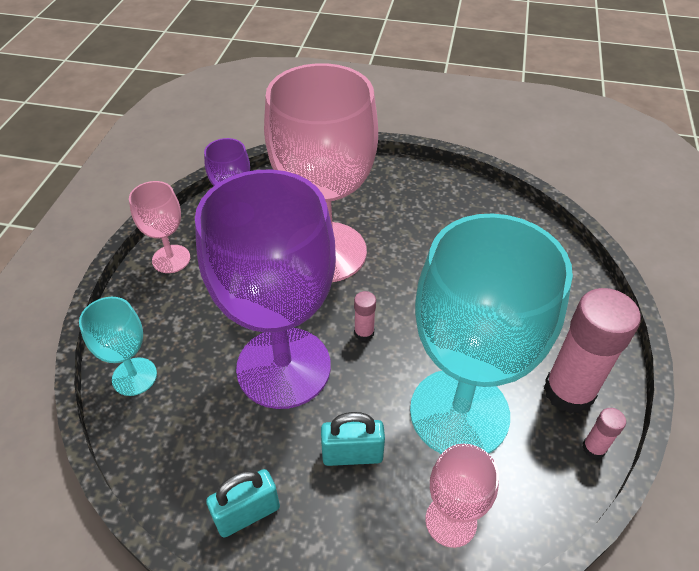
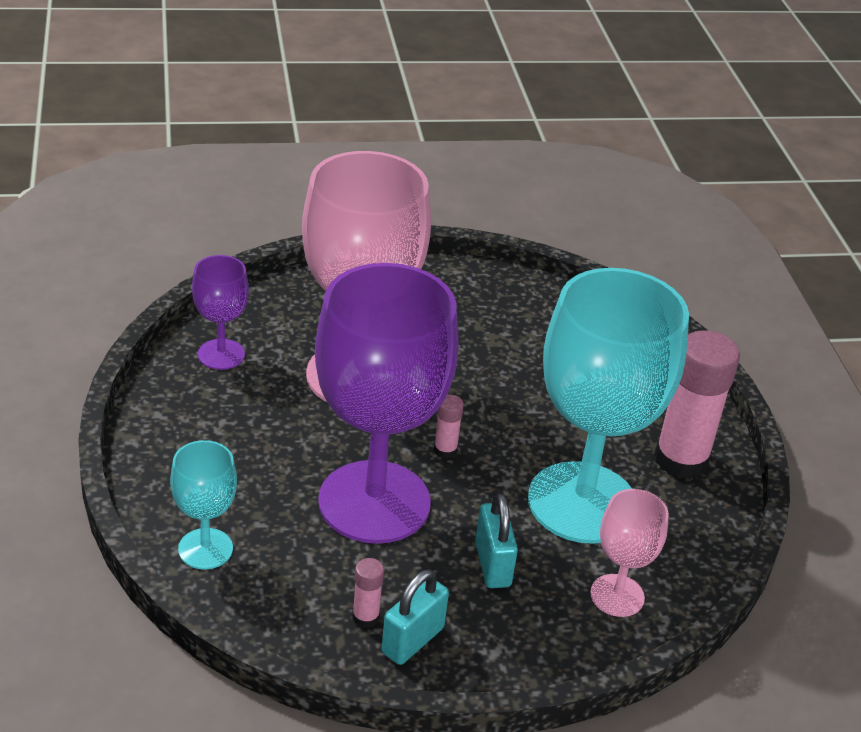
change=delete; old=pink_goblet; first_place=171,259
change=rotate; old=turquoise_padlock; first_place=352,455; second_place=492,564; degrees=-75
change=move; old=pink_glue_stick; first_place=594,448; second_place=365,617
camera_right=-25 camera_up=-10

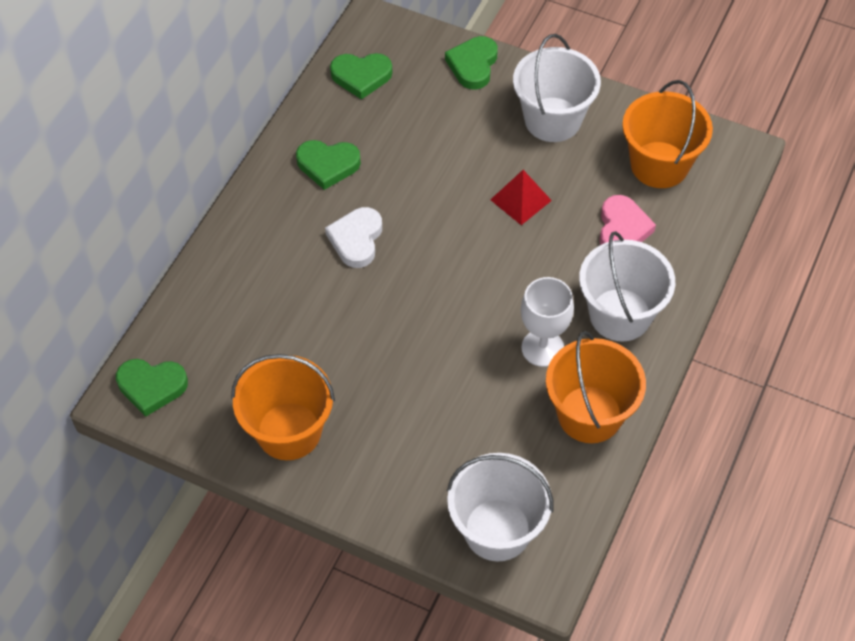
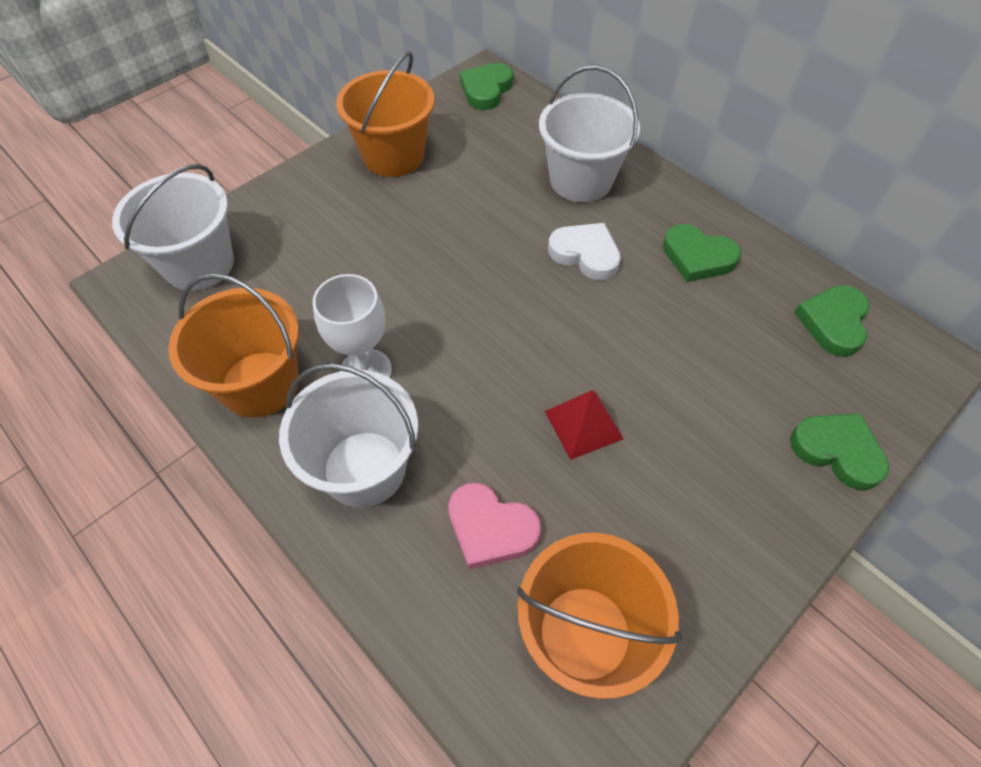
change=rotate; old=green_heart; first_place=328,165; second_place=697,257; degrees=-90
change=move; old=white_bucket; first_place=553,120; second_place=581,180
camera_right=110 camera_up=0

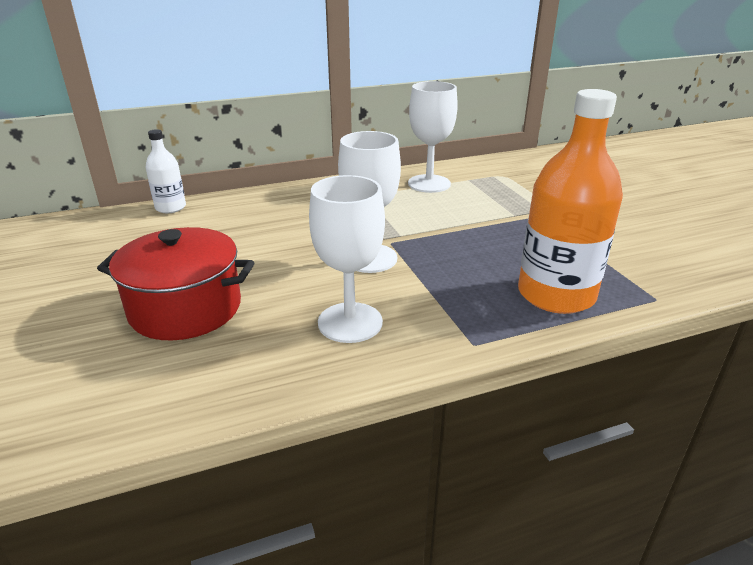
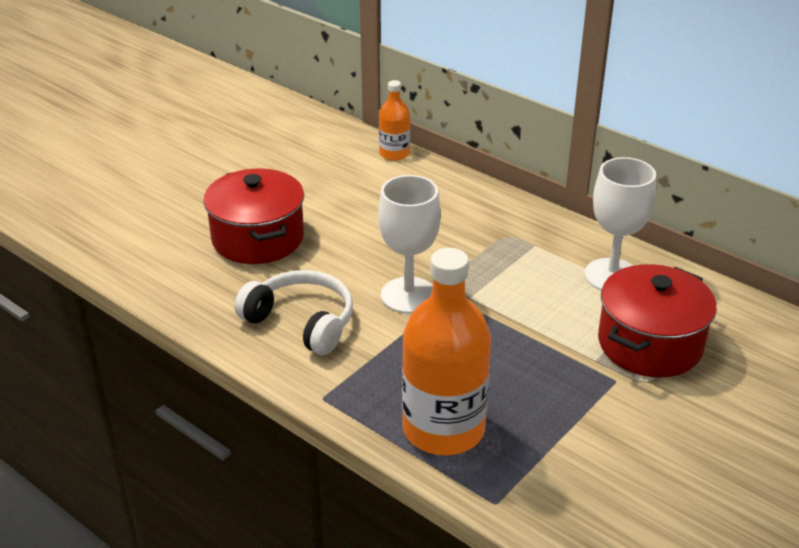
change=recolor; old=white_bottle; new=orange_bottle; first_place=170,207; second_place=394,154
change=replace; old=white_goblet; new=white_headphones; first_place=350,322; second_place=301,322
change=insert; new=red_pot; second_place=650,344
camera_right=60 camera_up=5

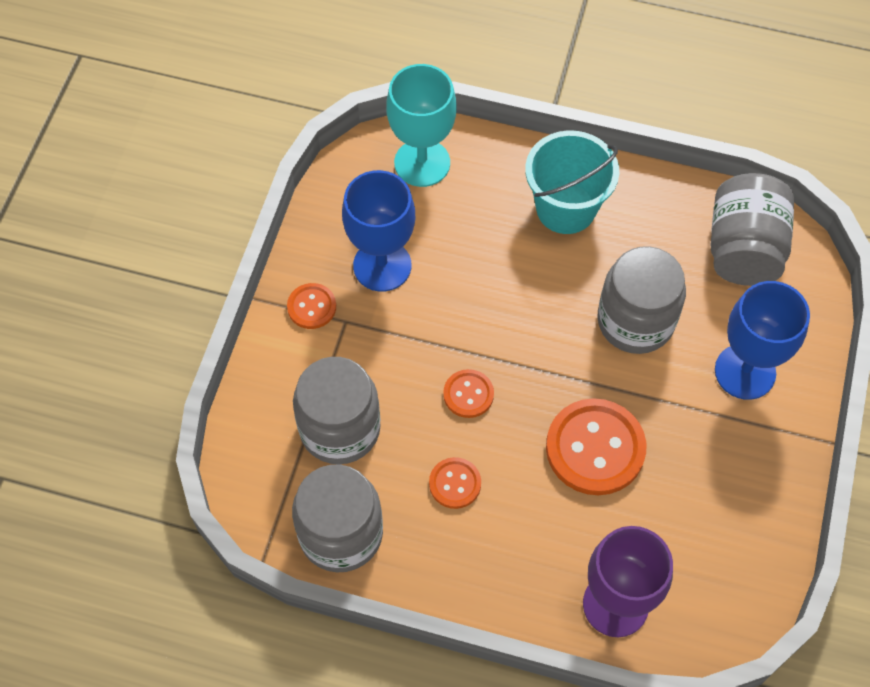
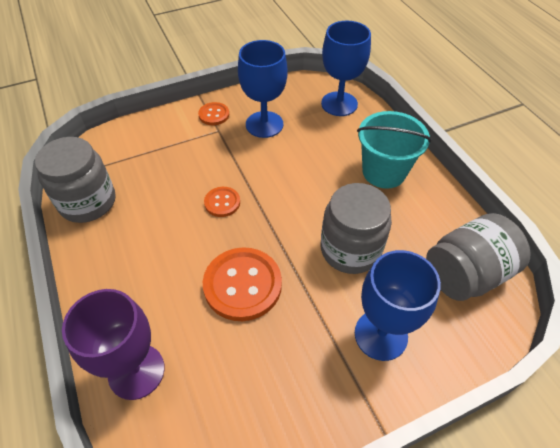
change=delete; old=grey_jar; first_place=340,429
change=recolor; old=turquoise_goblet; new=blue_goblet; first_place=422,163; second_place=339,104
change=delete; old=orange_button; first_place=455,484
camera_right=50 camera_up=-10

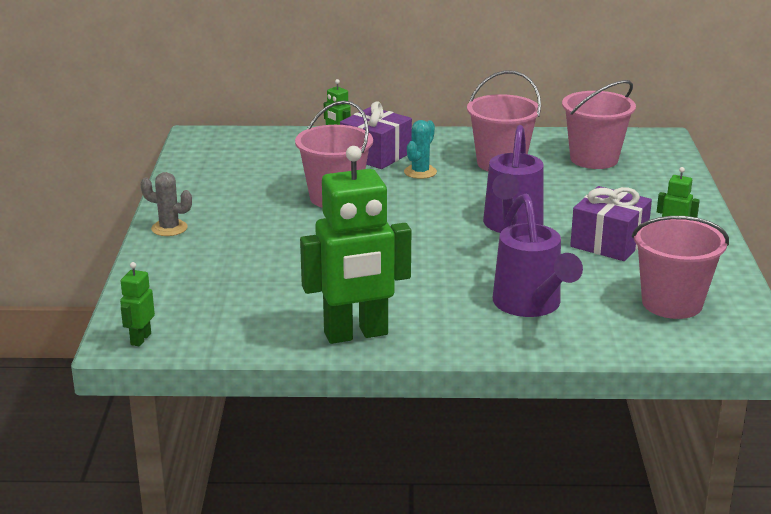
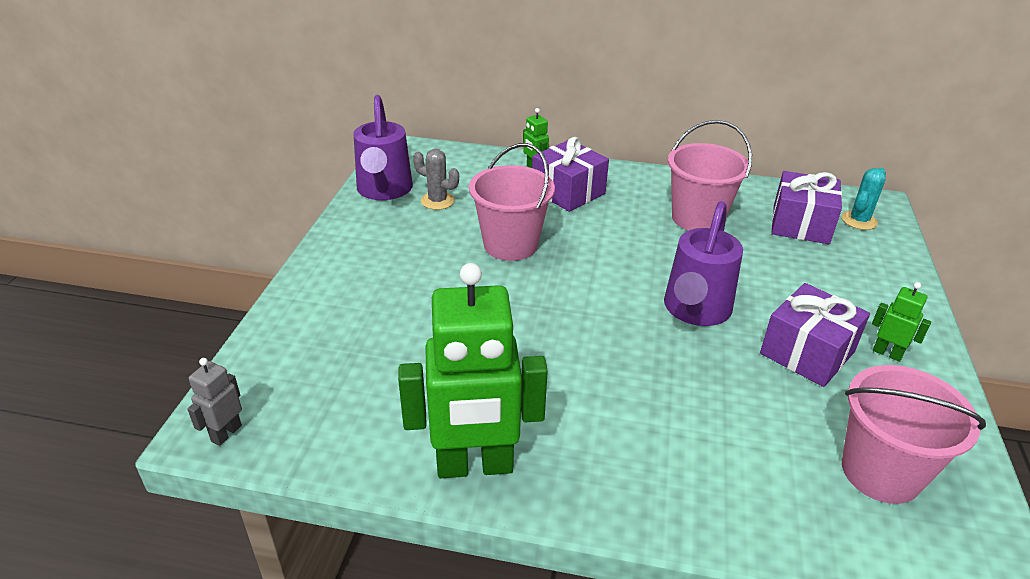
change=recolor; old=green_robot; new=grey_robot; first_place=140,339; second_place=226,433
change=move; old=grey_cactus; first_place=169,228; second_place=437,201
change=move; old=turquoise_cactus; first_place=420,172; second_place=859,220
change=move; old=purple_watering_can; first_place=530,305; second_place=384,190
change=replace; old=pink_bucket; new=purple_gift; first_place=594,159; second_place=800,224
camera_right=10 camera_up=10

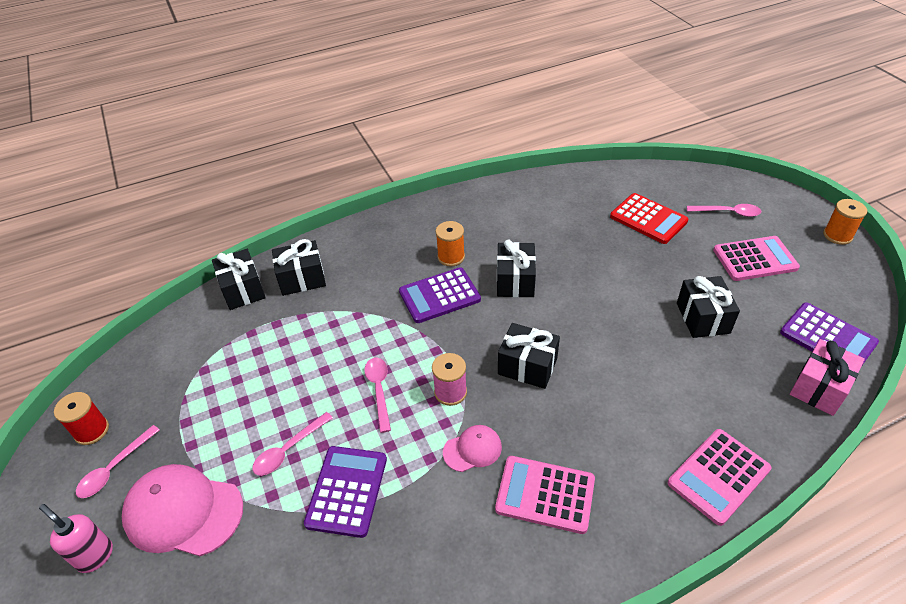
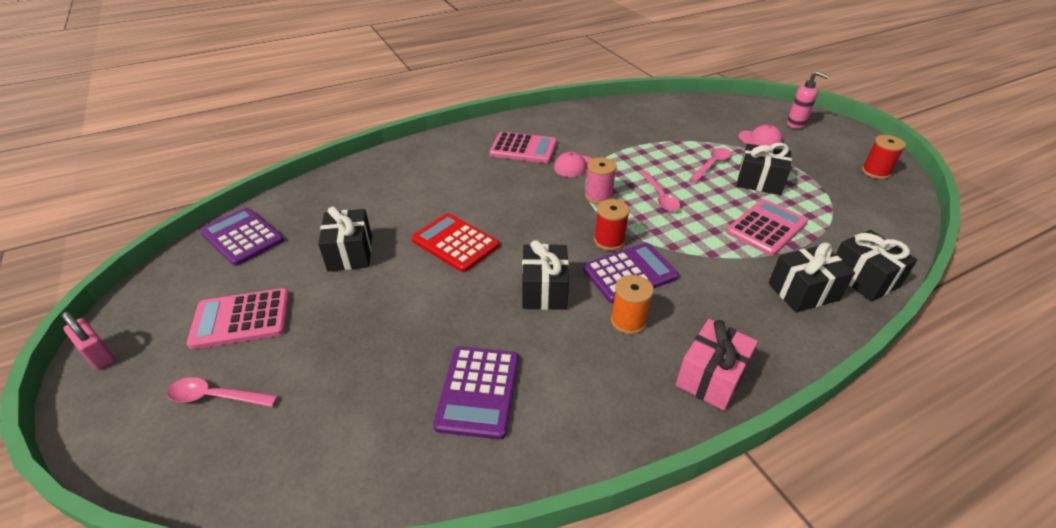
change=delete; old=pink_spoon; first_place=115,468
change=resize; old=pink_cap; first_place=183,512; second_place=760,139; factor=0.53
change=move; old=purple_calculator; first_place=347,491; second_place=478,391
change=move; old=black_gift; first_place=527,366; second_place=759,182
change=move; old=red_calculator; first_place=648,219; second_place=455,243
change=move; old=pink_calculator; first_place=718,476; second_place=766,228
change=move; old=pink_gift; first_place=819,388; second_place=711,377
change=replace; old=orange_spool; new=pink_padlock; first_place=837,235; second_place=99,355
change=insert; new=red_spool; second_place=609,241
camera_right=175 camera_up=-5

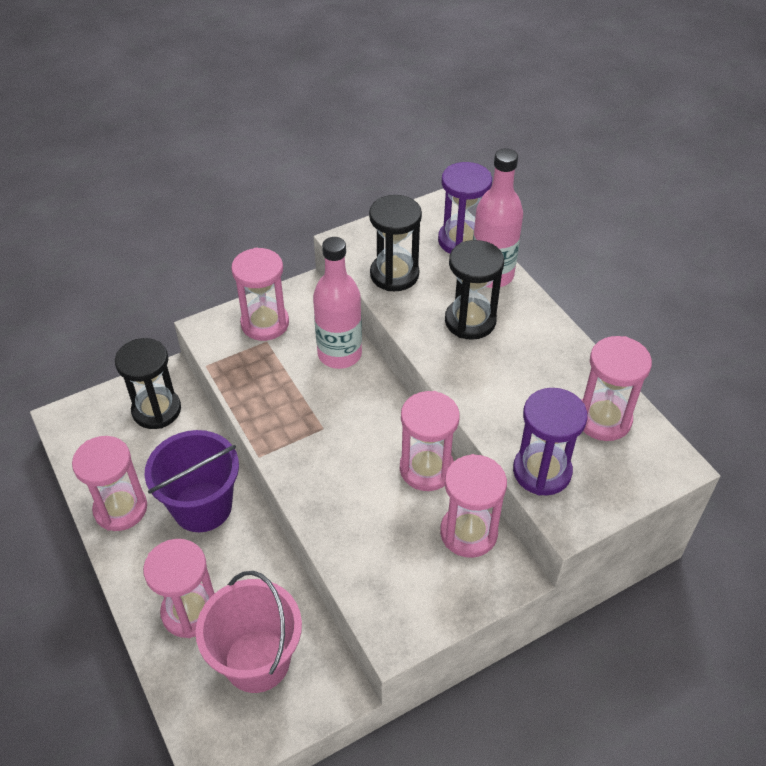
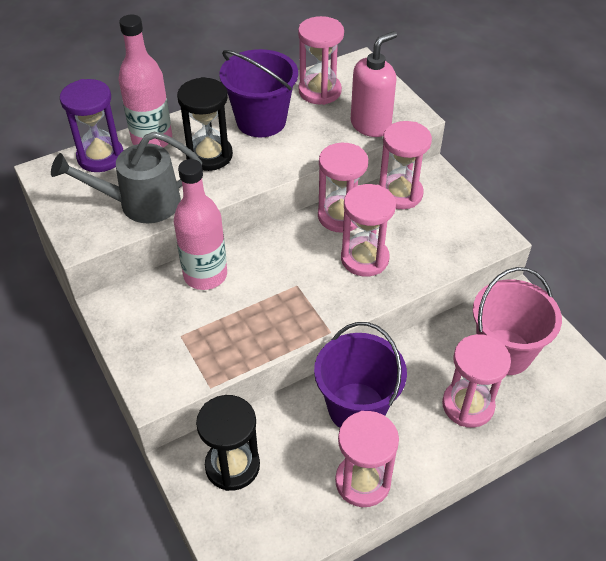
change=move; old=pink_hourglass; first_place=265,323; second_place=364,258
change=replace; old=black_hourglass; new=grey_watering_can; first_place=394,274; second_place=140,203
change=replace; old=purple_hourglass; new=pink_soap_dispenser; first_place=542,471; second_place=371,125
change=insert; new=purple_bucket; second_place=261,121
camera_right=-90 camera_up=0

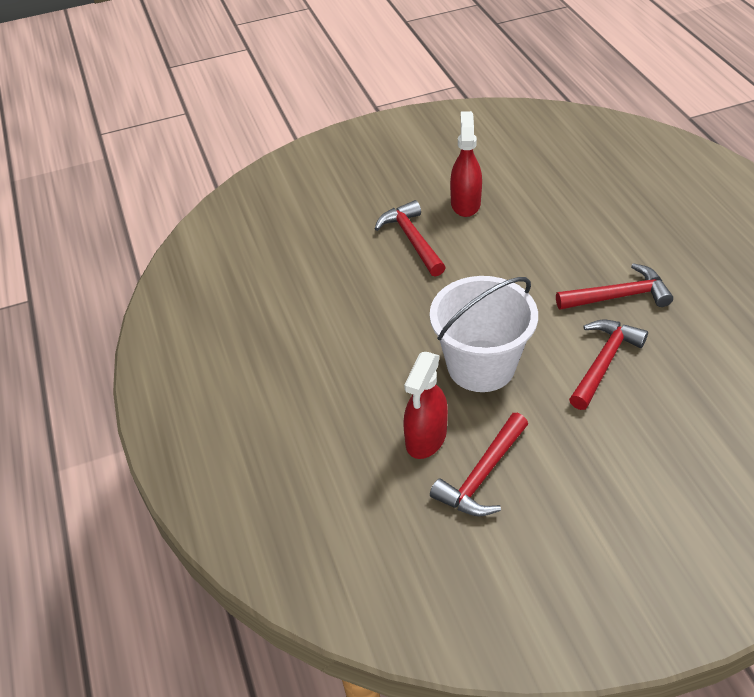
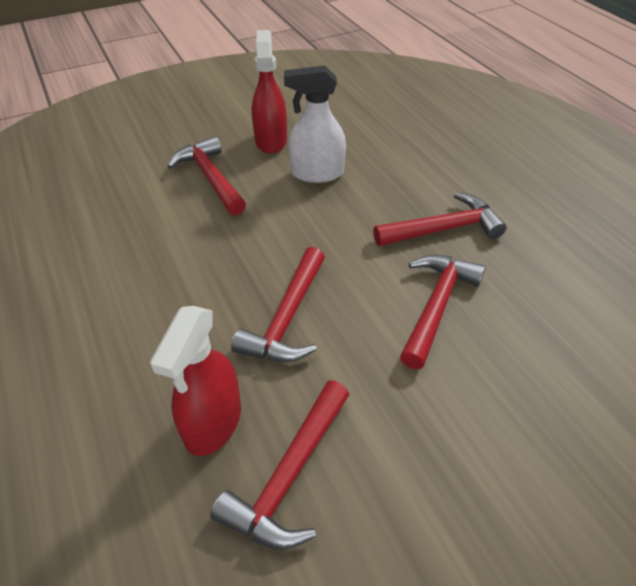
change=replace; old=white_bucket; new=red_hammer; first_place=481,366; second_place=287,318
change=insert; new=white_spray_bottle; second_place=316,173
camera_right=-10 camera_up=0

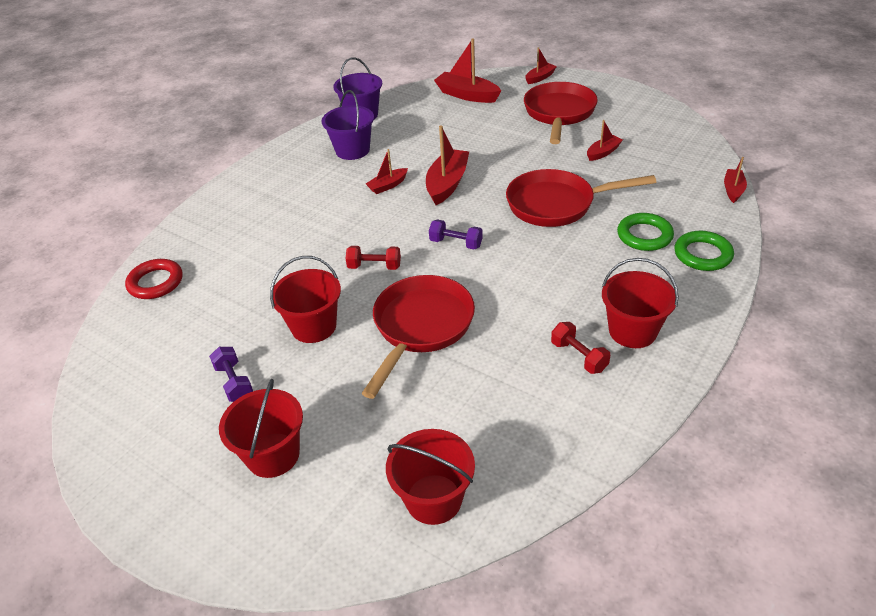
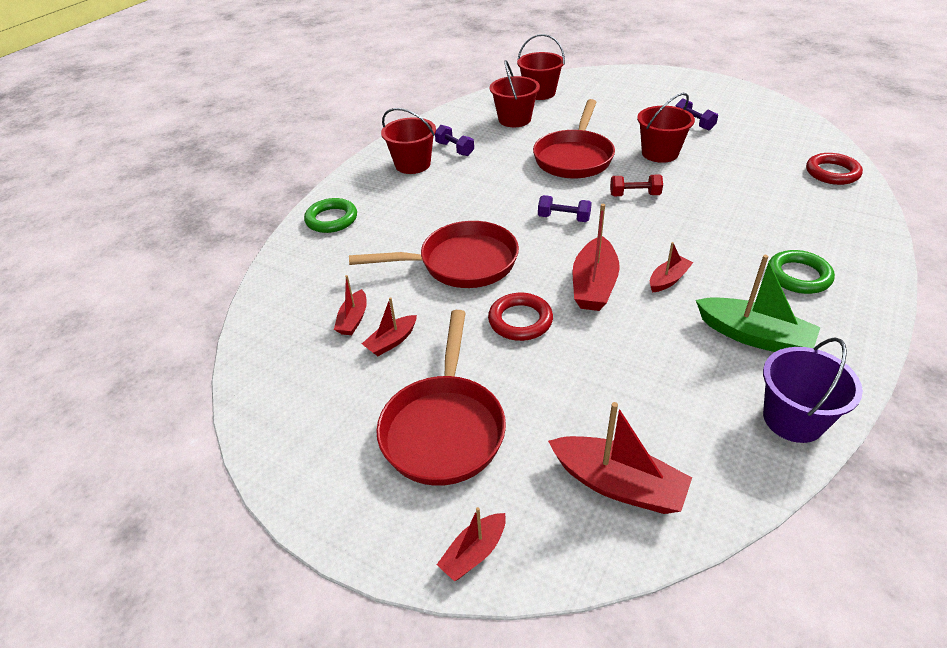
change=move; old=red_bucket; first_place=273,455; second_place=514,119
change=replace; old=purple_bucket; new=green_boat; first_place=352,150; second_place=754,336
change=recolor; old=red_dumbbell; new=purple_dumbbell; first_place=579,356; second_place=454,149
change=move; old=green_ring; first_place=644,235; second_place=798,276
change=move; old=red_boat; first_place=733,190; second_place=353,319
change=insert; new=red_ring; second_place=520,320
camera_right=175 camera_up=0

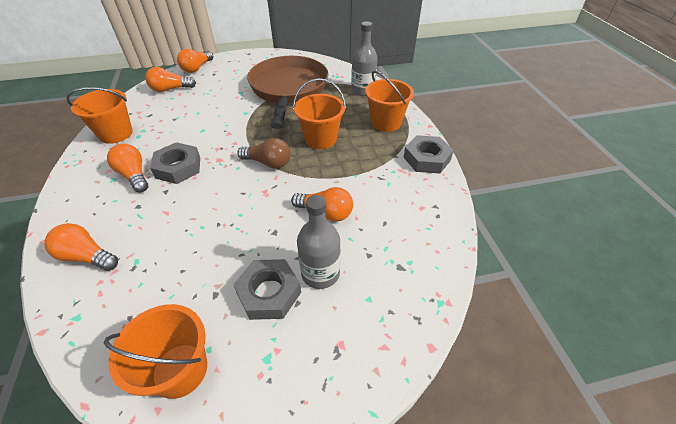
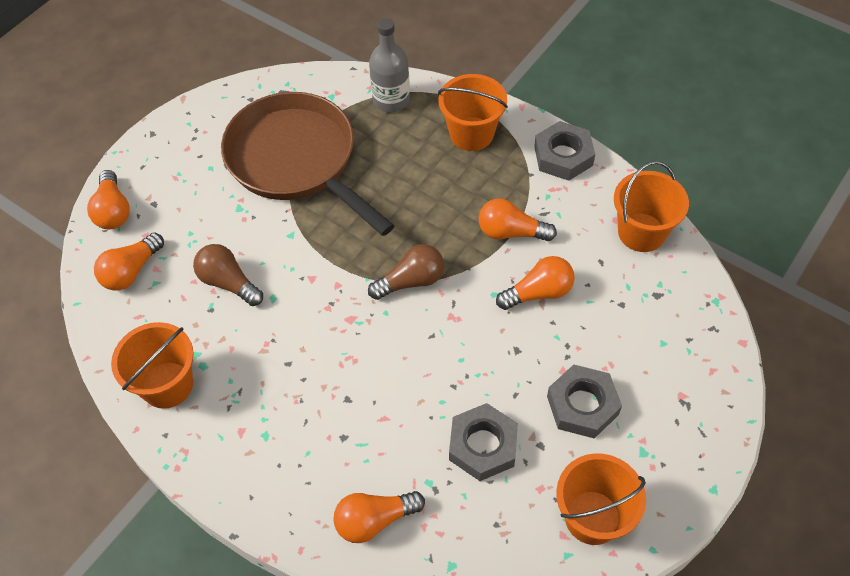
change=move; old=orange_light_bulb; first_place=134,175; second_place=511,232
change=move; old=grey_nut; first_place=178,167; second_place=482,445
change=move; old=orange_bucket; first_place=320,139; second_place=641,232
change=delete; old=grey_bottle; first_place=320,273
change=insert; new=brown_light_bulb; second_place=228,282
camera_right=-40 camera_up=10

